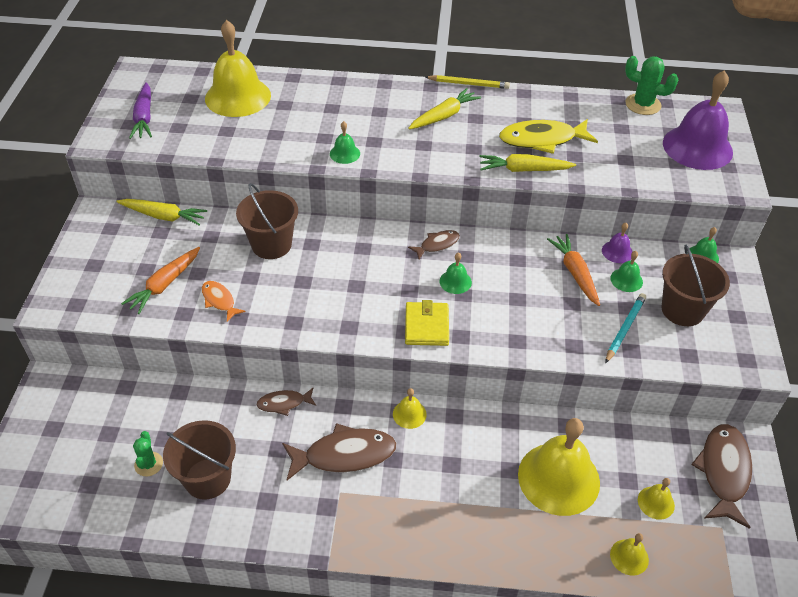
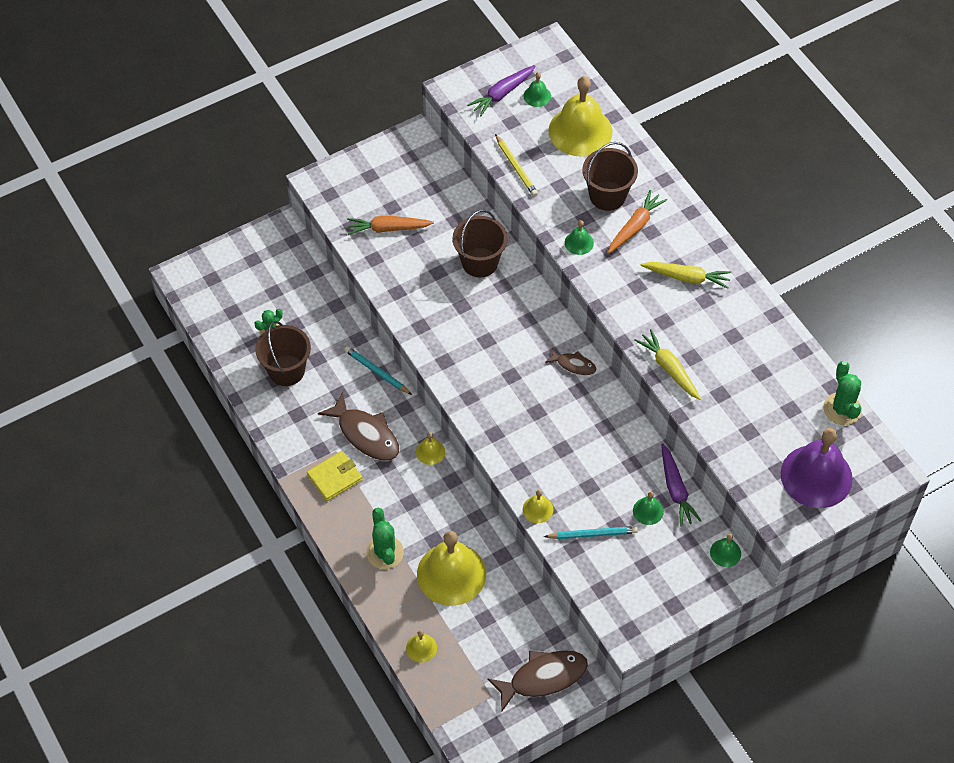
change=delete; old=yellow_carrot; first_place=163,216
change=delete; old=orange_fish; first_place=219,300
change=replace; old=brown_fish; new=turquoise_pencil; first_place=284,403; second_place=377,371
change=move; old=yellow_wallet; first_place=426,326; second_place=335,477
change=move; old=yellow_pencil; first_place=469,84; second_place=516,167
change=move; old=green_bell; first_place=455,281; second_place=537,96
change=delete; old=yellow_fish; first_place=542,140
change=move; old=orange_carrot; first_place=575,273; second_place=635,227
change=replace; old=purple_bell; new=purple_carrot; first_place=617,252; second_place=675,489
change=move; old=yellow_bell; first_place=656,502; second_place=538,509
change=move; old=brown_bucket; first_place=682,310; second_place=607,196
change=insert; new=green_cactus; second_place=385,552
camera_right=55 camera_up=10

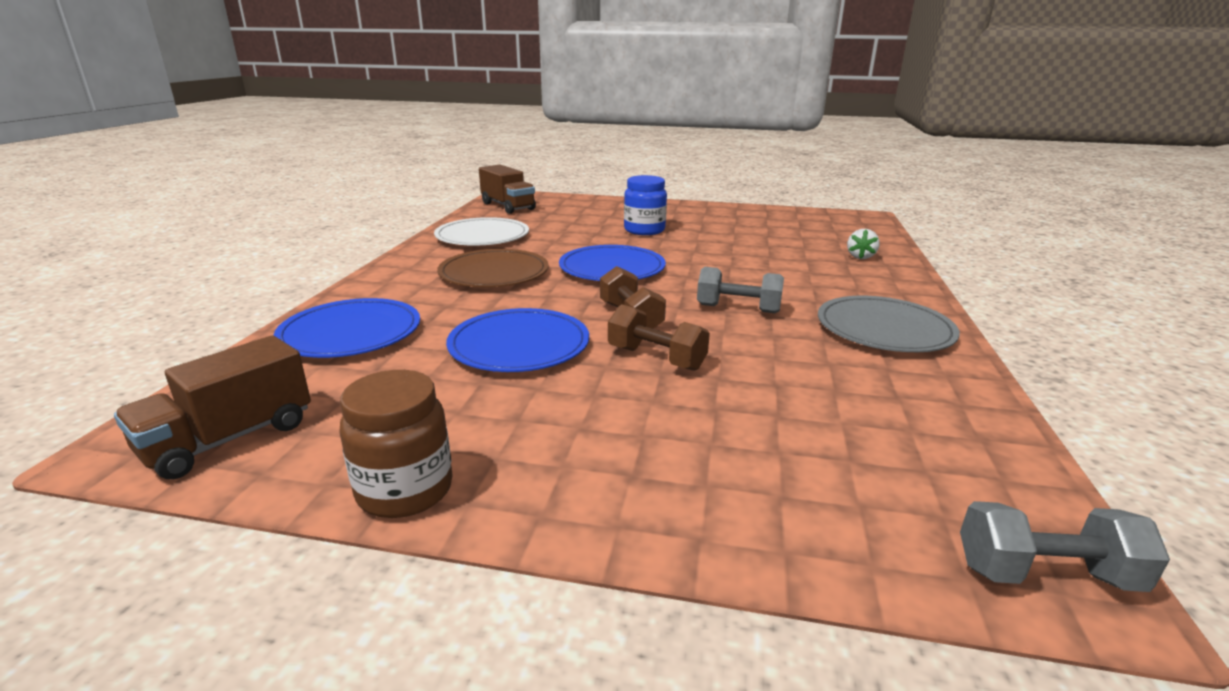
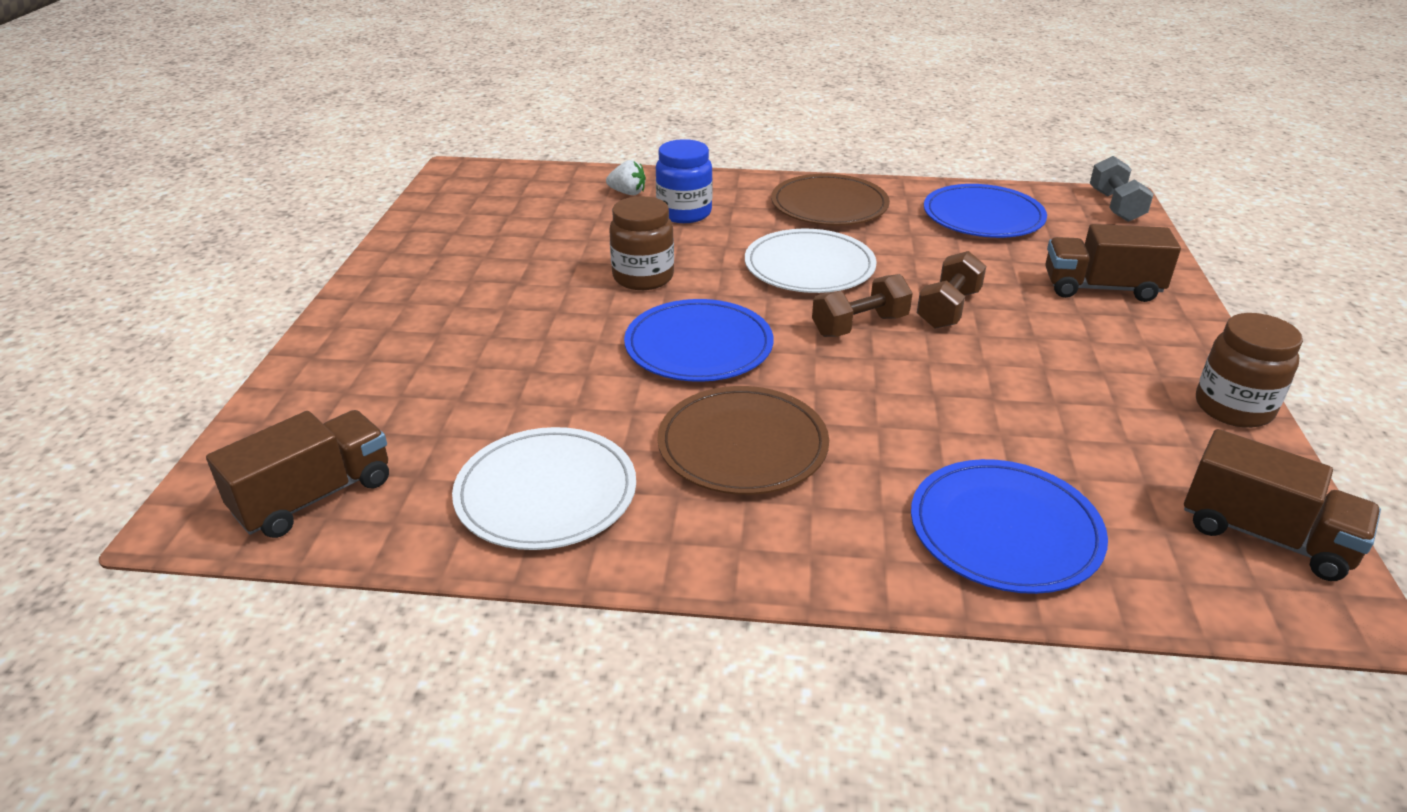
change=move; old=blue_plate; first_place=519,345; second_place=983,216
change=move; old=blue_jar; first_place=644,230; second_place=684,213
change=replace; old=grey_dumbbell; new=white_plate; first_place=738,309; second_place=809,266
change=recolor; old=grey_plate; new=brown_plate; first_place=884,329; second_place=829,205
change=insert; new=brown_jar; second_place=643,277
change=insert; new=brown_truck; second_place=1101,288
camera_right=-95 camera_up=10

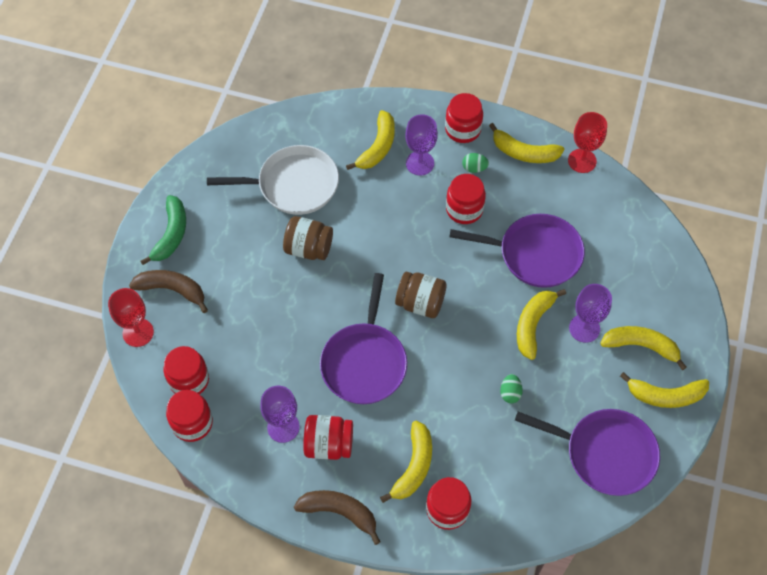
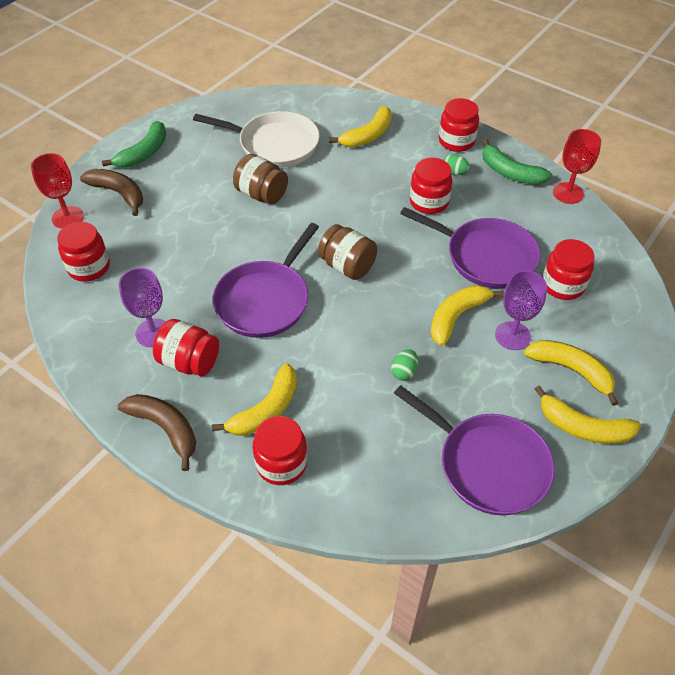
change=move; old=red_jar; first_place=192,423; second_place=562,285
change=delete; old=purple_goblet; first_place=420,163
change=recolor; old=yellow_banana; new=green_banana; first_place=524,152; second_place=510,172
camera_right=20 camera_up=-10

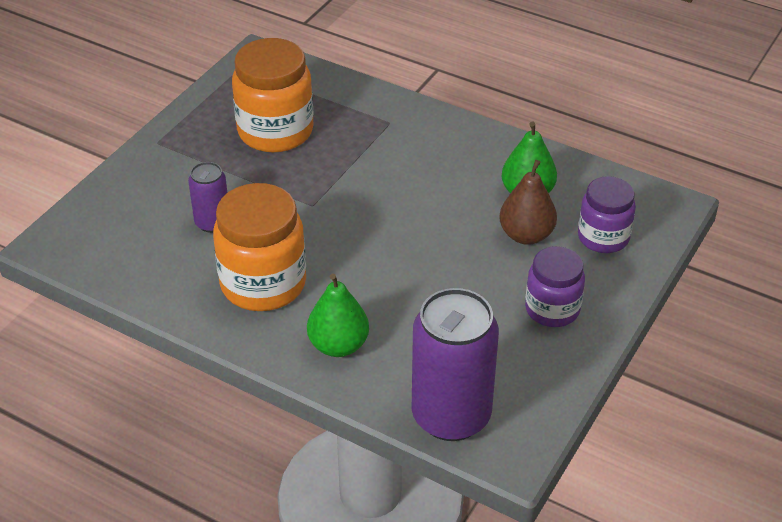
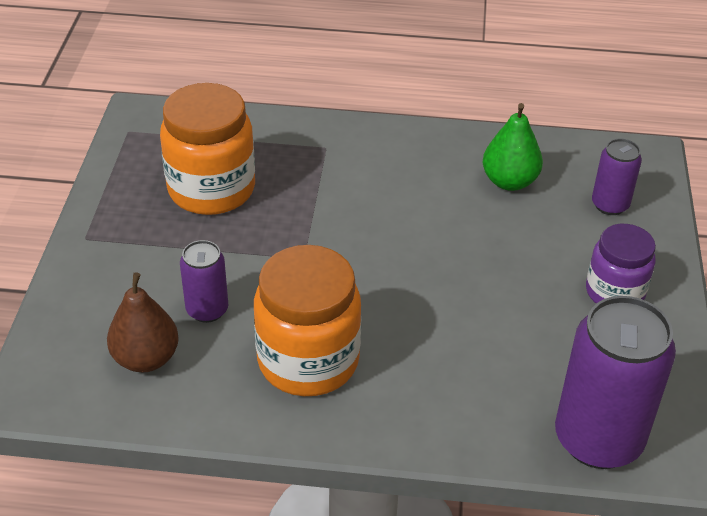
change=delete; old=green_pear; first_place=338,345
change=move; old=brown_pear; first_place=526,235; second_place=146,358
change=replace; old=purple_jar; new=purple_can; first_place=603,237; second_place=610,205
camera_right=-25 camera_up=0

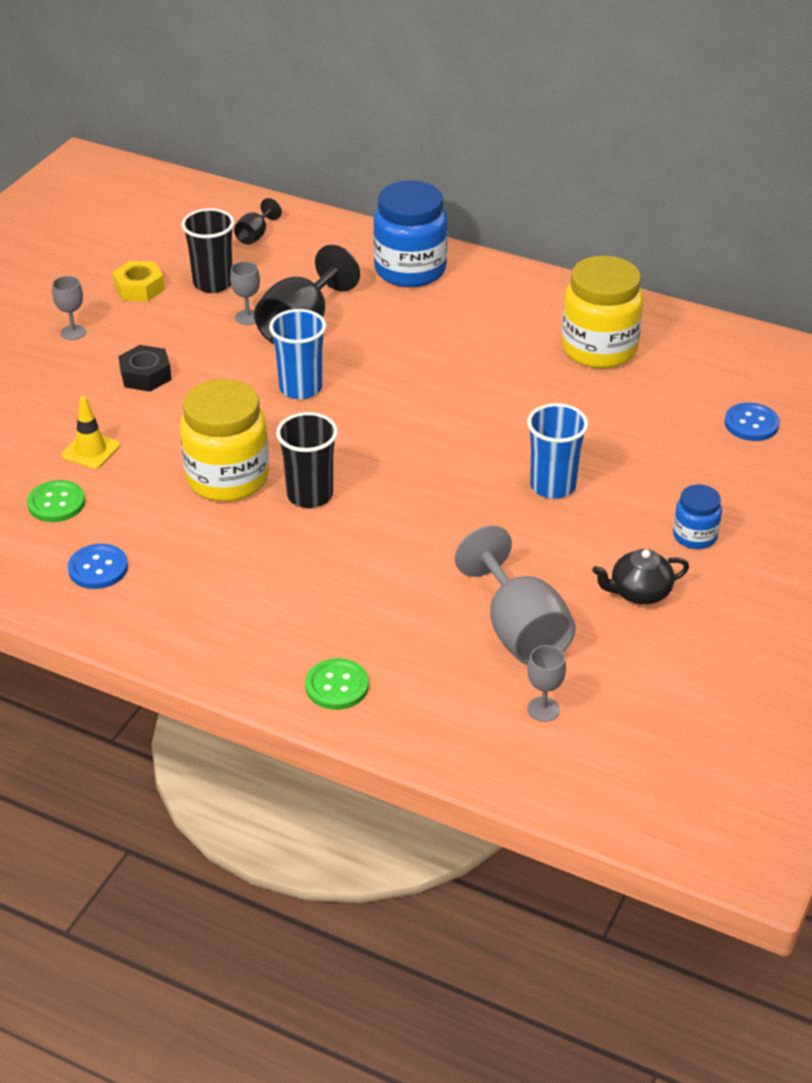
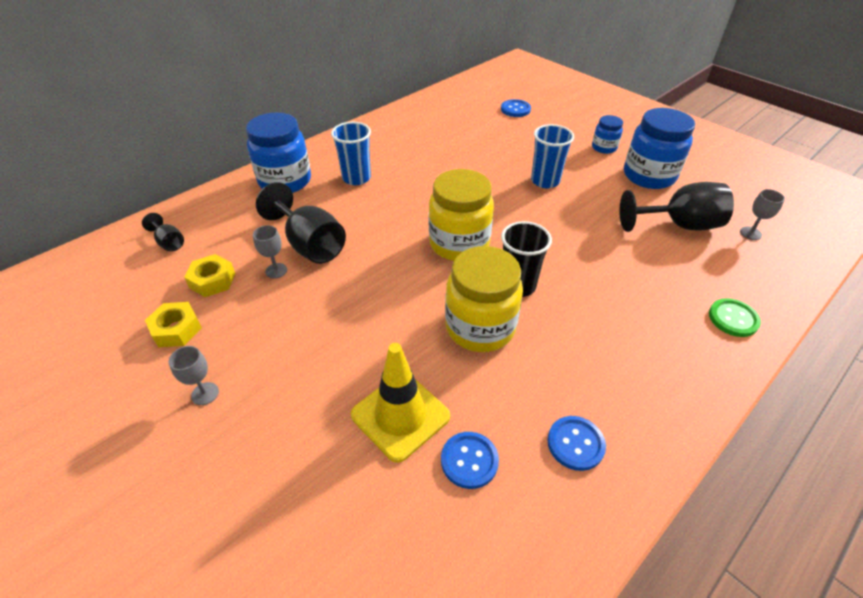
change=recolor; old=green_button; new=blue_button; first_place=56,503; second_place=469,461
change=resize; old=yellow_traffic_cone; first_place=91,450; second_place=400,415; factor=1.71
change=delete; old=black_nut; first_place=146,375
change=replace; old=black_cup; new=yellow_nut; first_place=213,283; second_place=212,280
change=move; old=blue_cup; first_place=300,388; second_place=356,178
change=recolor; old=grey_goblet; new=black_goblet; first_place=519,630; second_place=678,225
change=move; old=yellow_jar; first_place=599,349; second_place=459,244
change=replace; old=black_teapot; new=blue_jar; first_place=639,593; second_place=649,176
camera_right=-70 camera_up=5

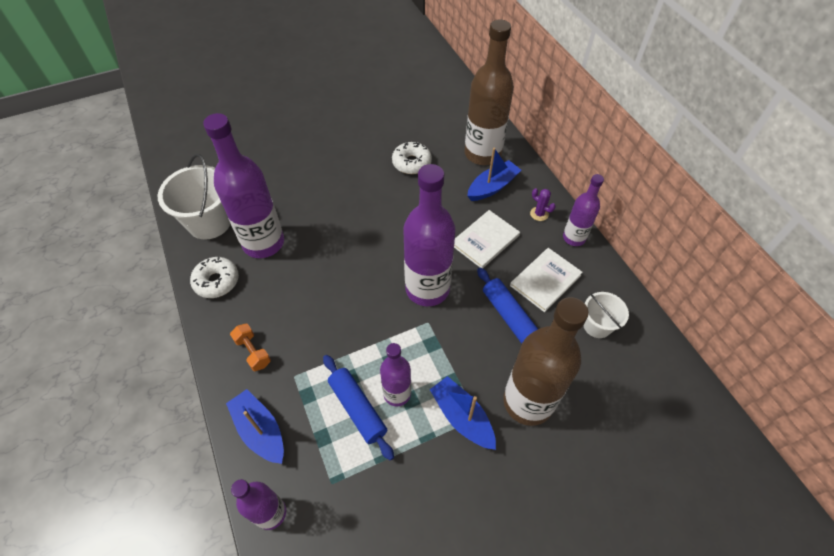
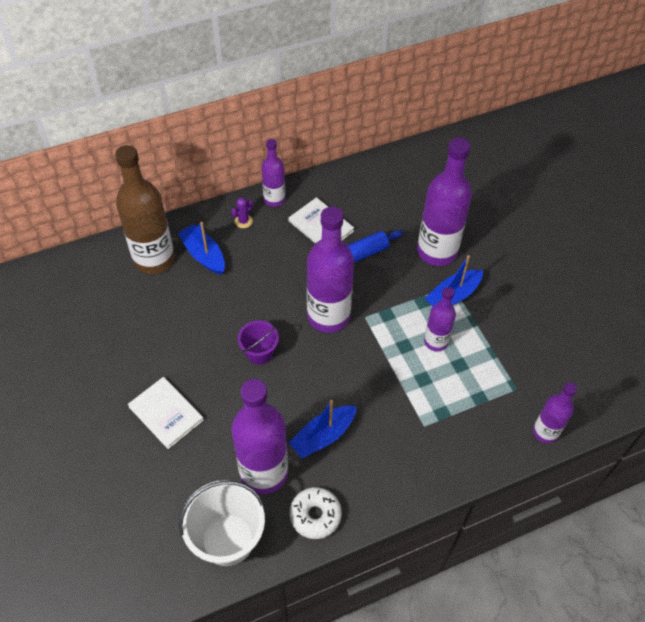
change=move; old=blue_boat; first_place=260,430; second_place=323,436
change=delete; old=orange_dumbbell; first_place=253,352
change=delete; old=blue_rolling_pin; first_place=357,408
change=delete; old=white_donut; first_place=411,163
change=move; old=white_book; first_place=485,240; second_place=166,413
change=recolor; old=brown_bottle; new=purple_bottle; first_place=528,402; second_place=437,251
change=delete; old=white_bucket; first_place=597,325
change=insert; new=purple_bucket; second_place=259,353
camera_right=-90 camera_up=0

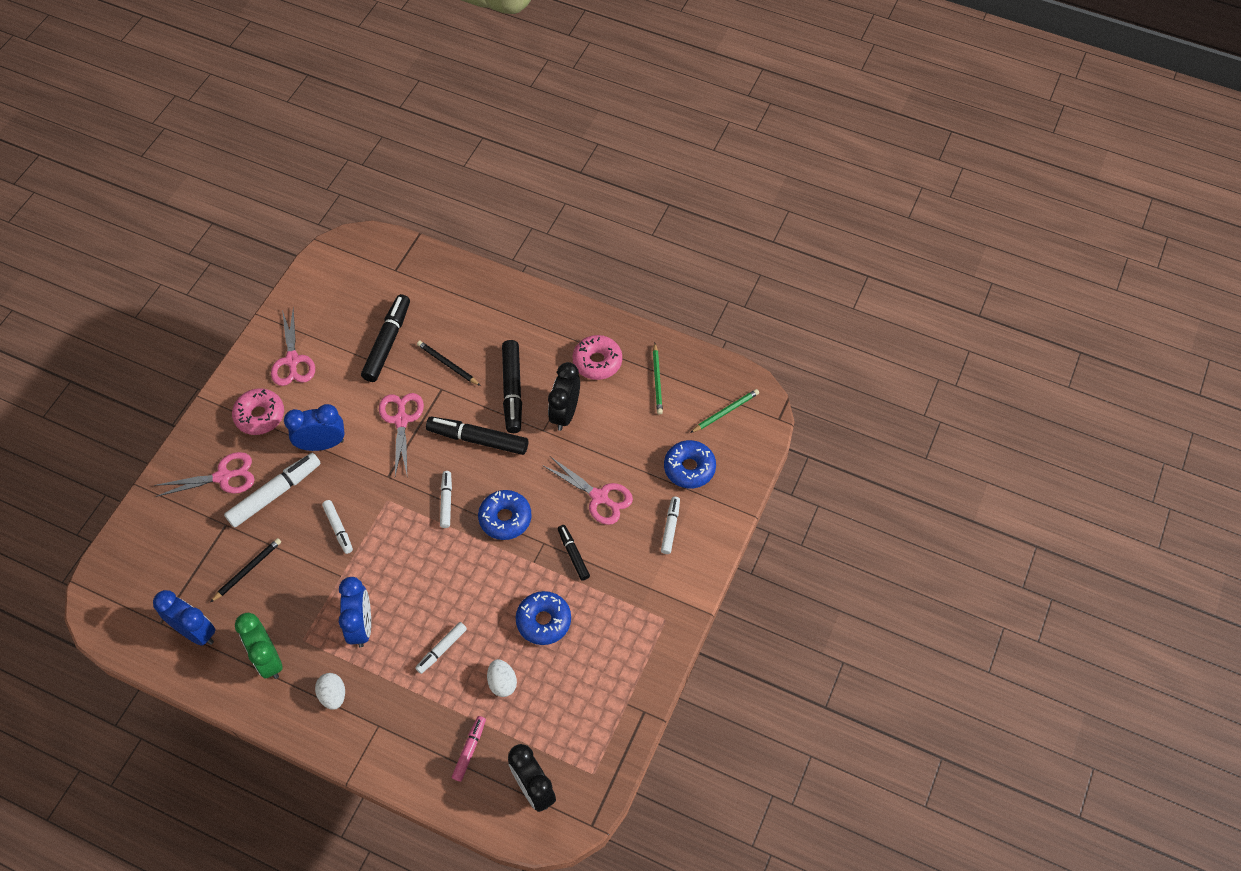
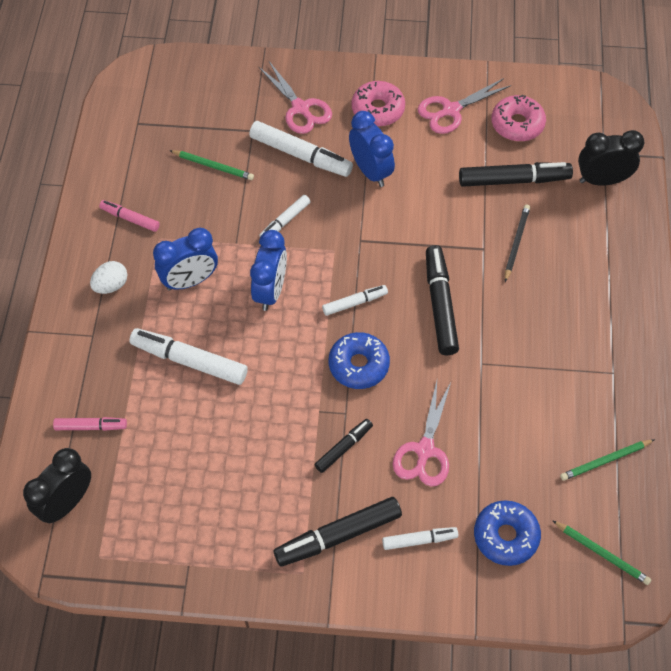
change=move; old=blue_clock; first_place=195,632; second_place=270,291
change=recolor; old=black_pencil; new=green_pencil; first_place=247,570; second_place=213,166
change=replace; old=green_clock; new=pink_marker; first_place=268,659; second_place=130,219
change=delete; old=pink_scissors; first_place=401,420
change=resize; old=white_marker; first_place=441,649; second_place=189,361; factor=1.76
change=delete; old=white_egg; first_place=502,683
change=move; old=black_marker; first_place=512,390; second_place=338,536
change=delete; old=blue_donut; first_place=543,621
change=move; old=black_clock; first_place=565,413; second_place=602,180
change=move; old=pink_donut; first_place=597,362; second_place=517,124
camera_right=70 camera_up=0

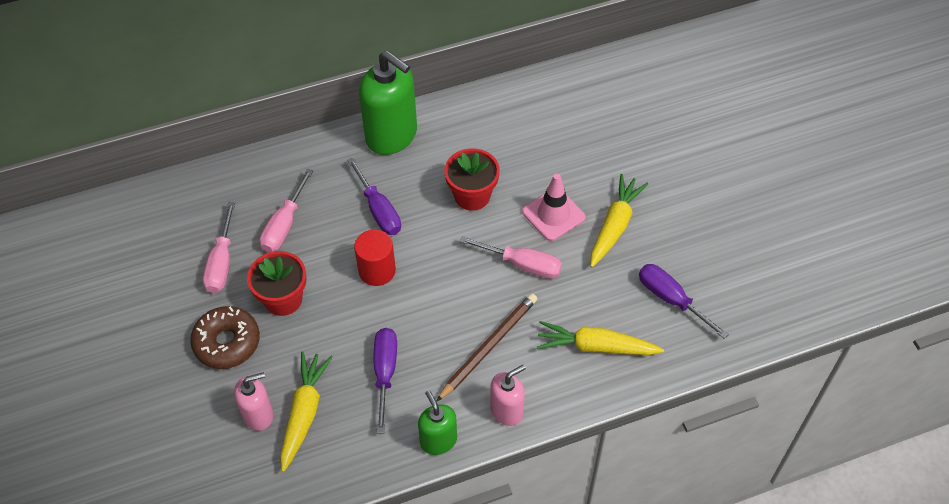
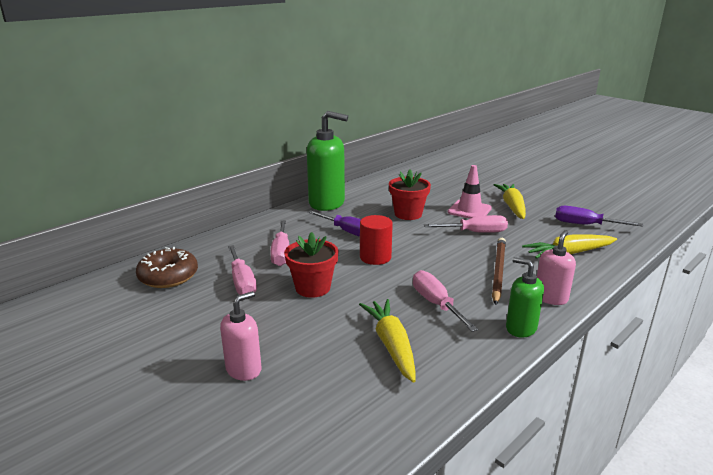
change=move; old=brown_donut; first_place=227,343; second_place=168,276
change=move; old=pink_soap_dispenser; first_place=258,415; second_place=244,369
change=recolor; old=purple_screwdriver; new=pink_screwdriver; first_place=385,373; second_place=436,304
camera_right=-25 camera_up=-30

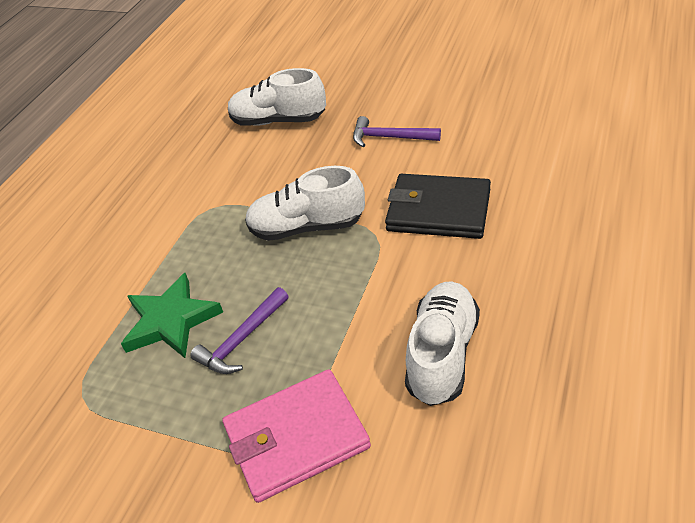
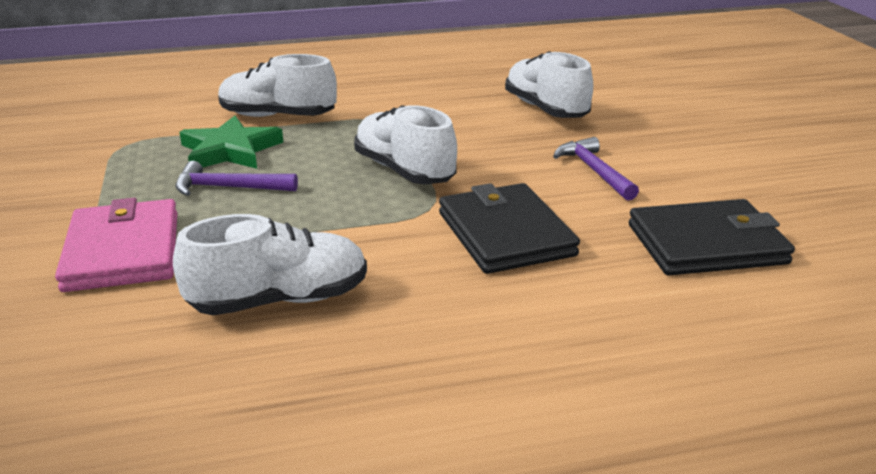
change=rotate; old=pink_wallet; first_place=296,438; second_place=122,251; degrees=45
change=insert; new=white_shoe; second_place=277,116
change=insert; new=black_wallet; second_place=706,244
camera_right=50 camera_up=-15

